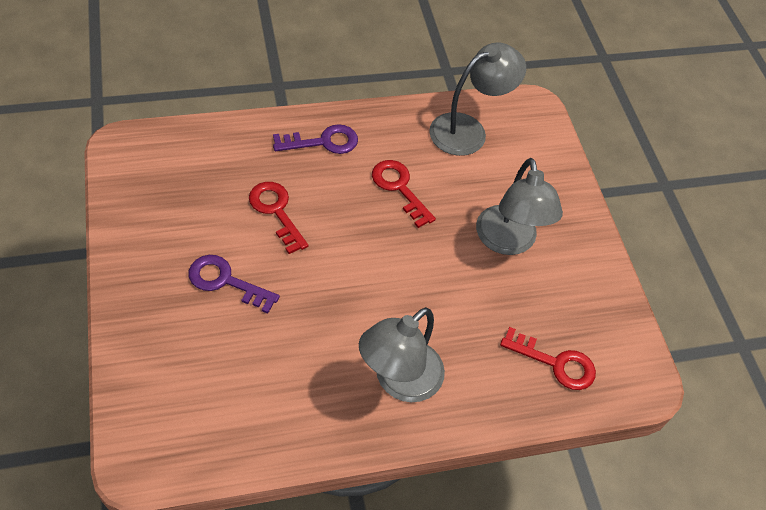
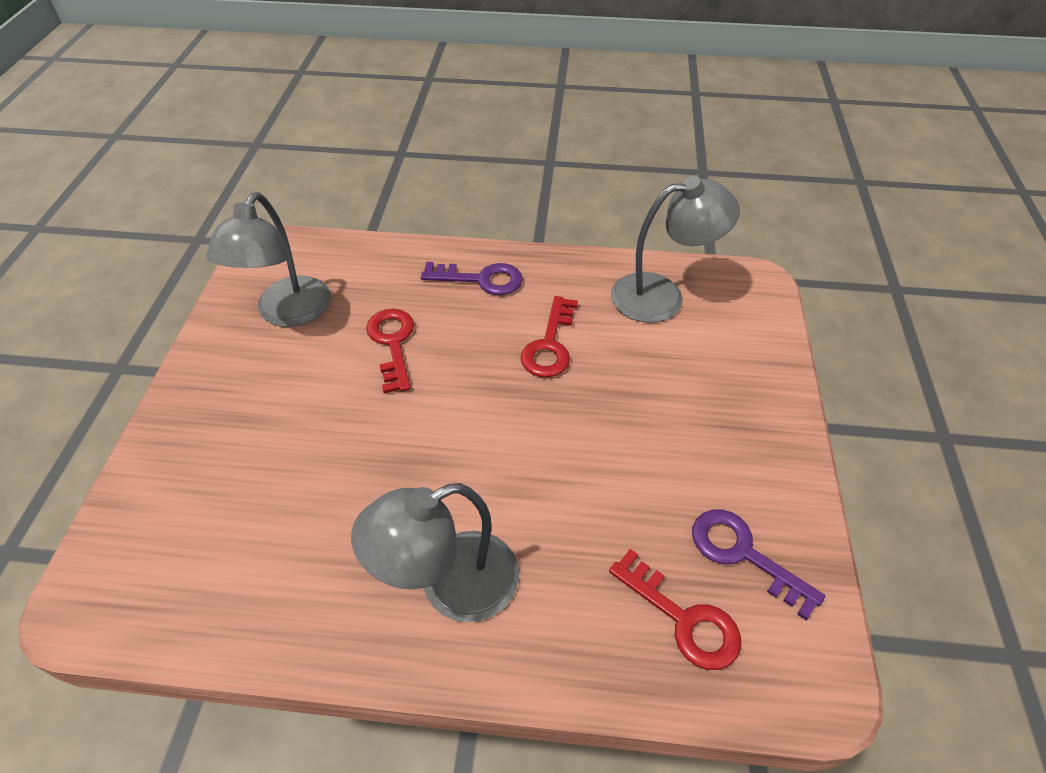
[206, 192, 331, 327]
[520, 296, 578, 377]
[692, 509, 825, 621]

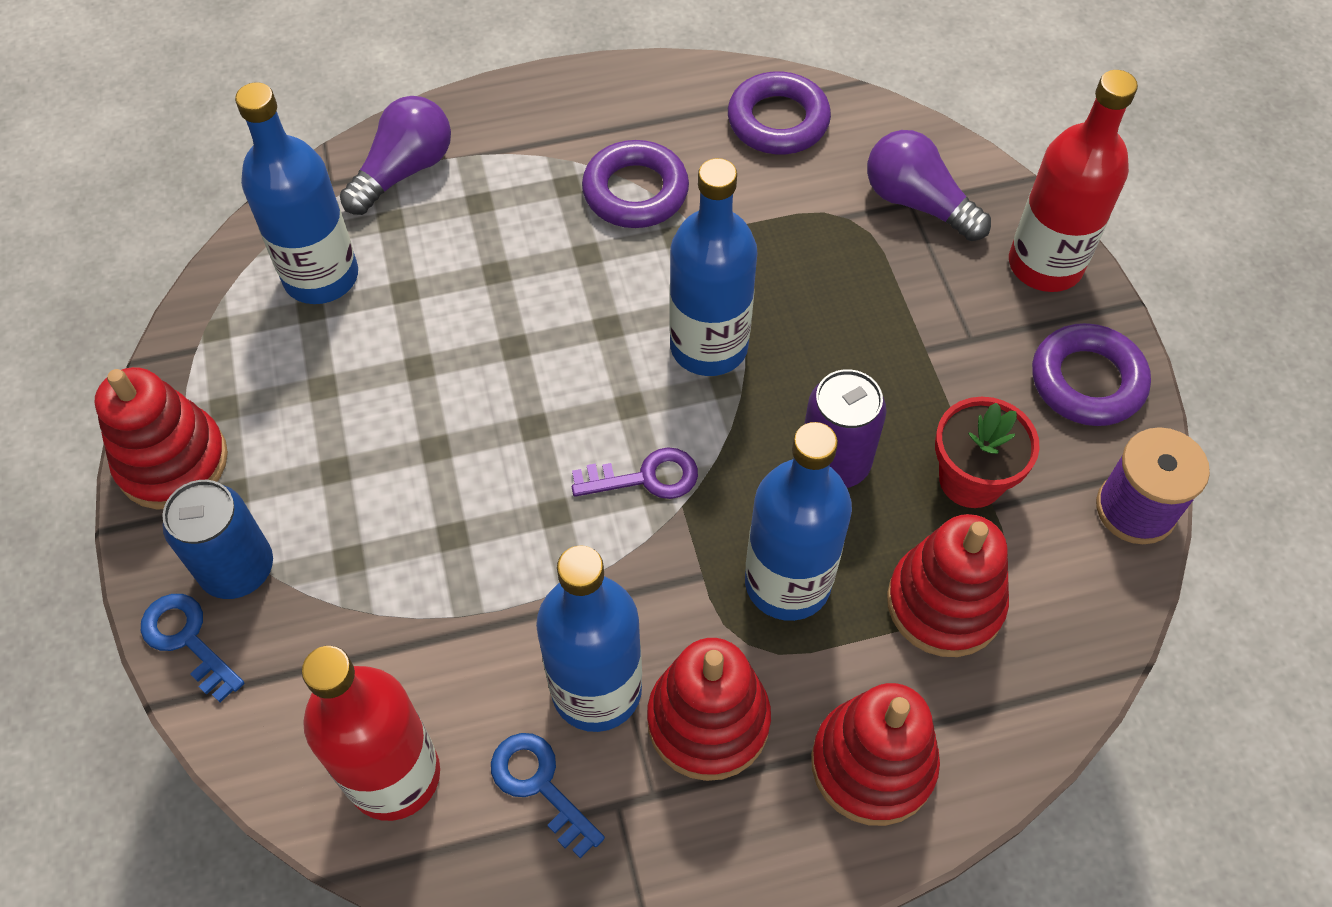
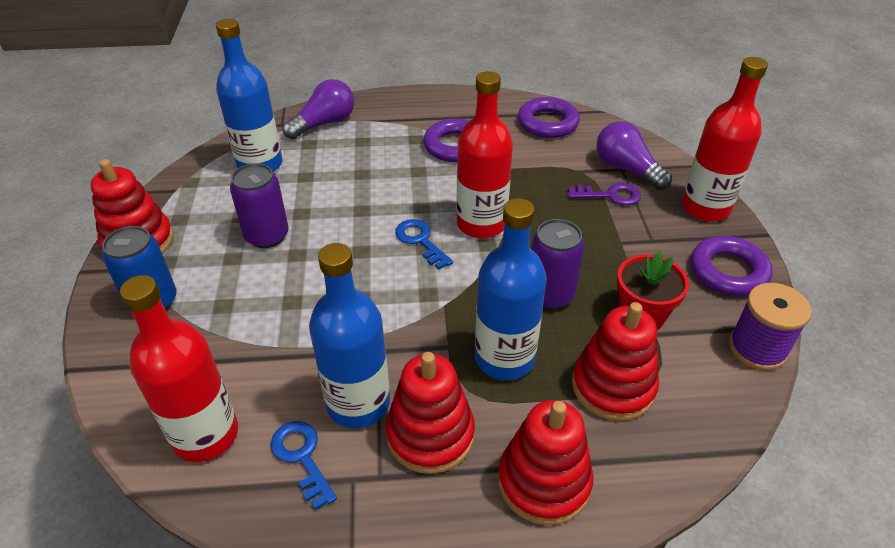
[230, 163, 289, 248]
[395, 219, 453, 270]
[456, 71, 513, 239]
[568, 183, 641, 205]

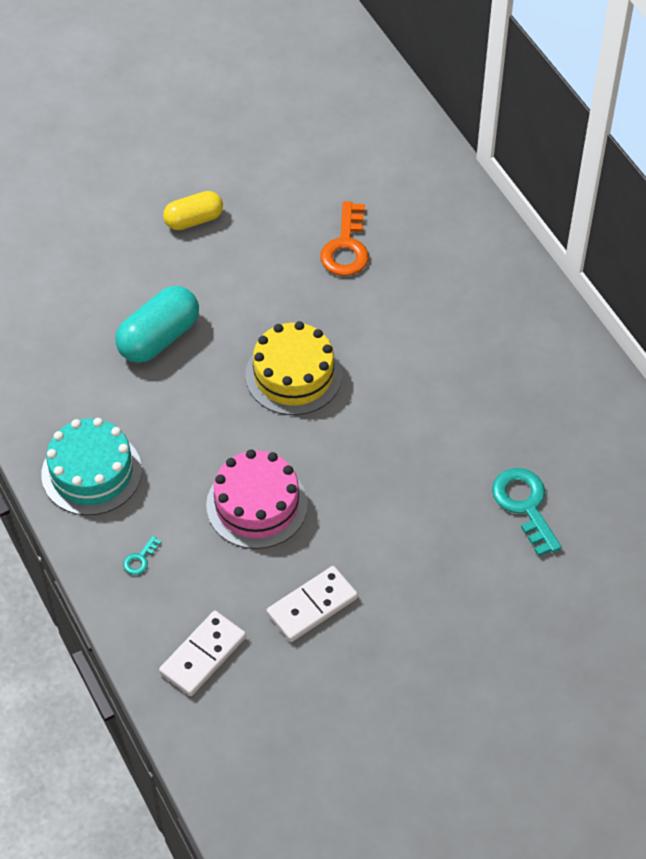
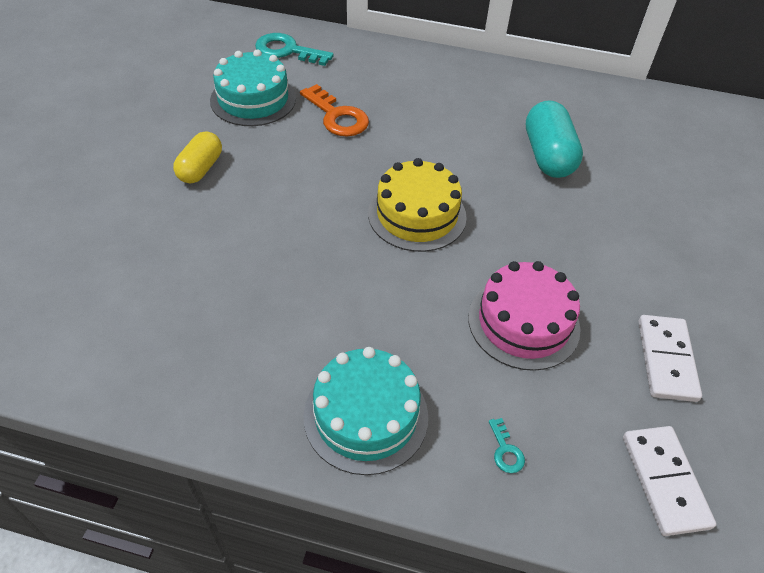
[210, 50, 296, 126]
[255, 33, 334, 66]
[526, 100, 583, 178]

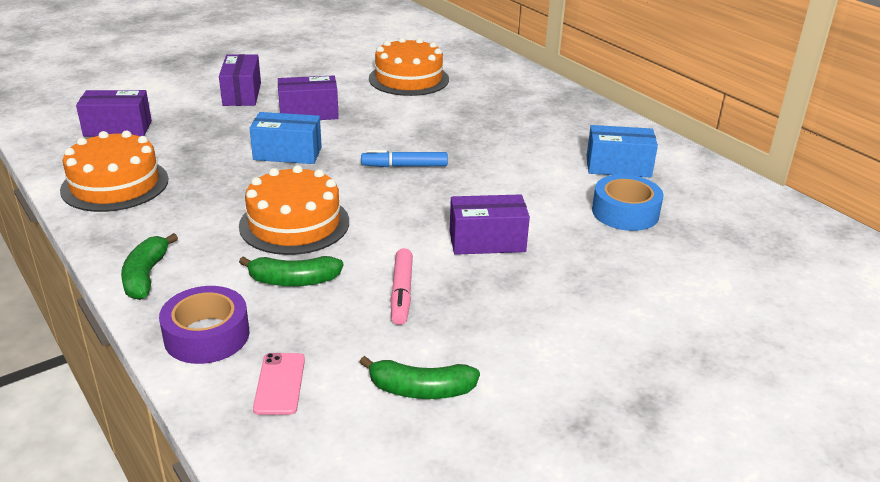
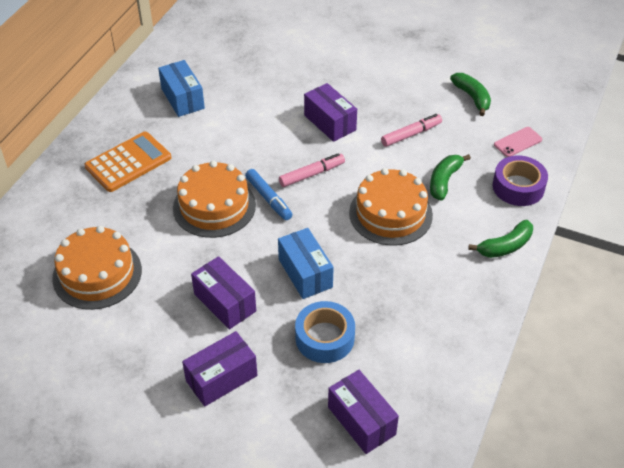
[84, 132, 171, 192]
[173, 161, 256, 238]
[279, 153, 345, 187]
[295, 301, 355, 363]
[430, 154, 471, 201]

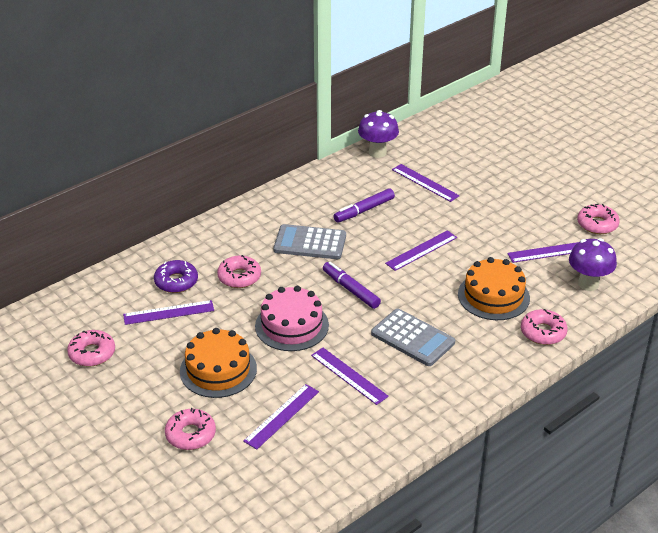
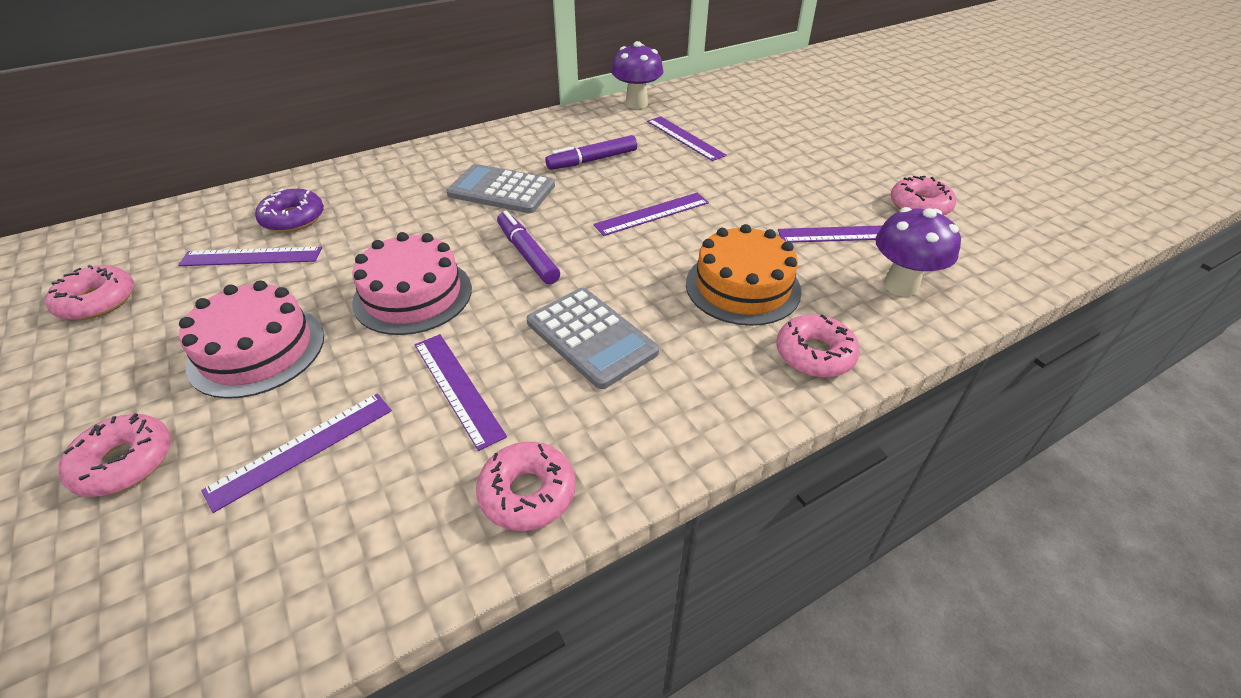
[179, 281, 324, 399]
[476, 442, 576, 531]

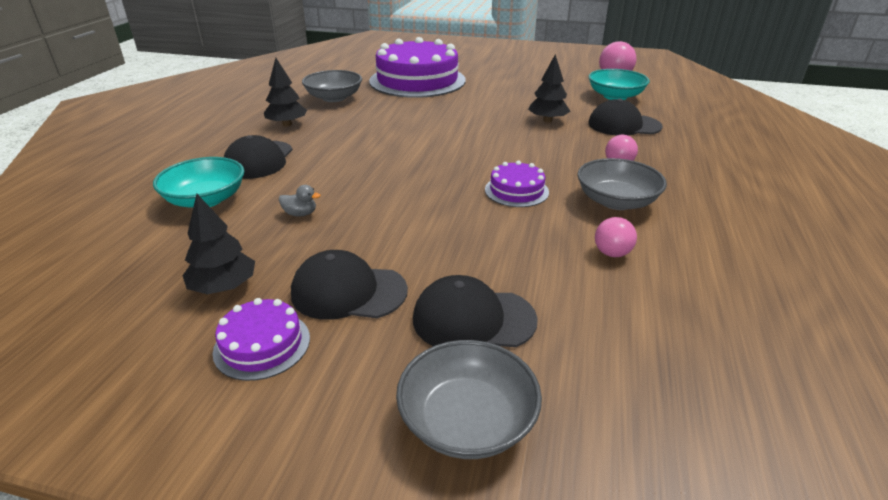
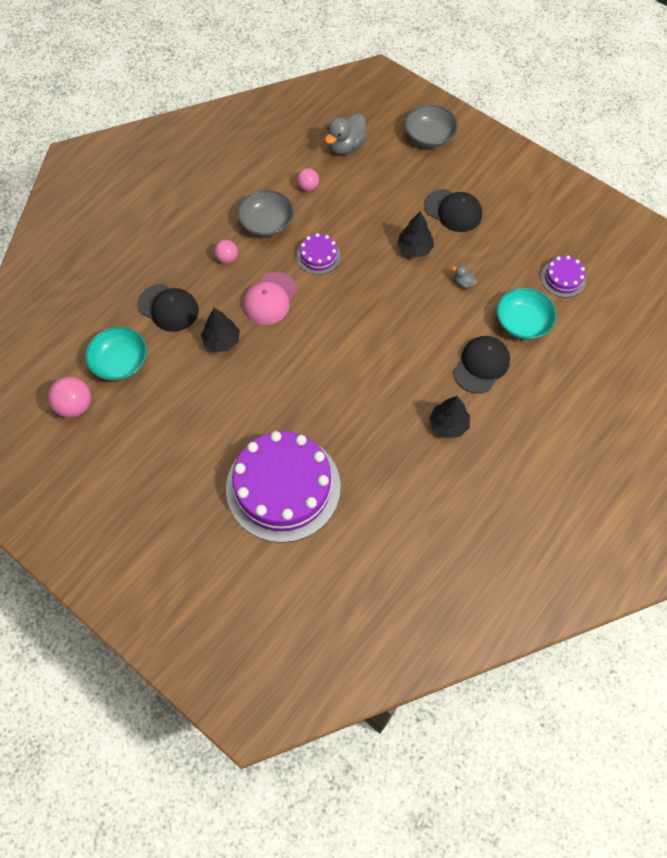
[243, 272, 298, 325]
[325, 113, 367, 155]
[397, 211, 434, 258]
[541, 256, 586, 298]
[302, 70, 362, 102] (first image)
[413, 275, 538, 347] (first image)

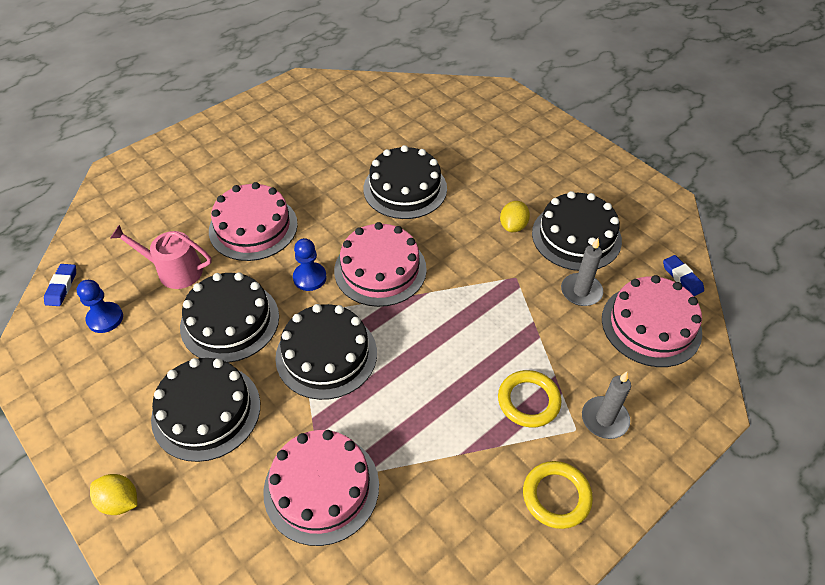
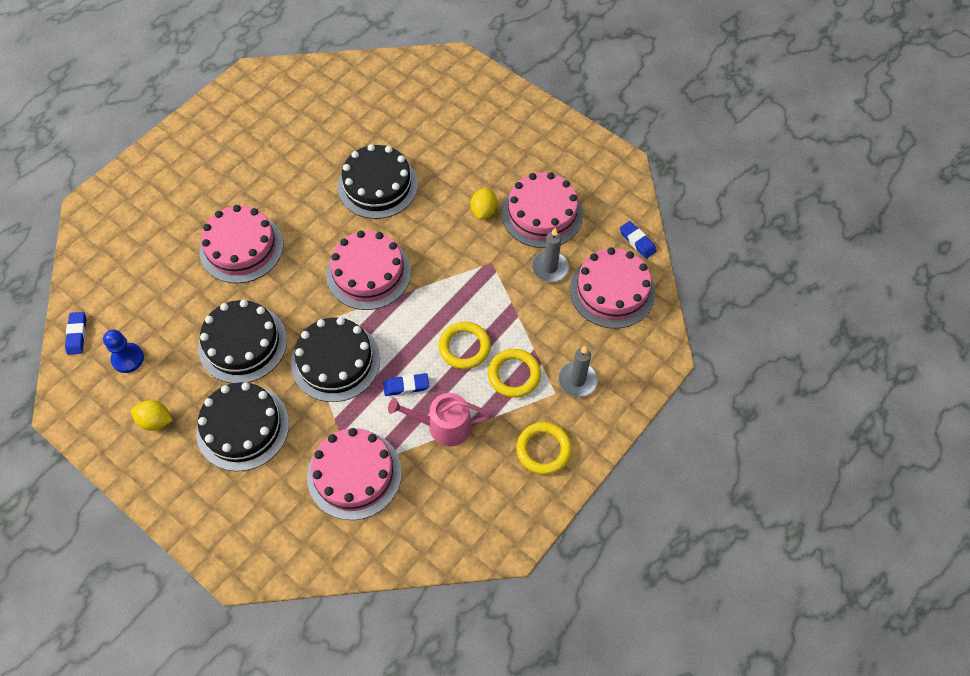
[131, 400, 172, 431]
[383, 373, 429, 396]
[388, 393, 490, 446]
[438, 322, 491, 369]
[502, 172, 583, 248]
[293, 238, 327, 291] (first image)

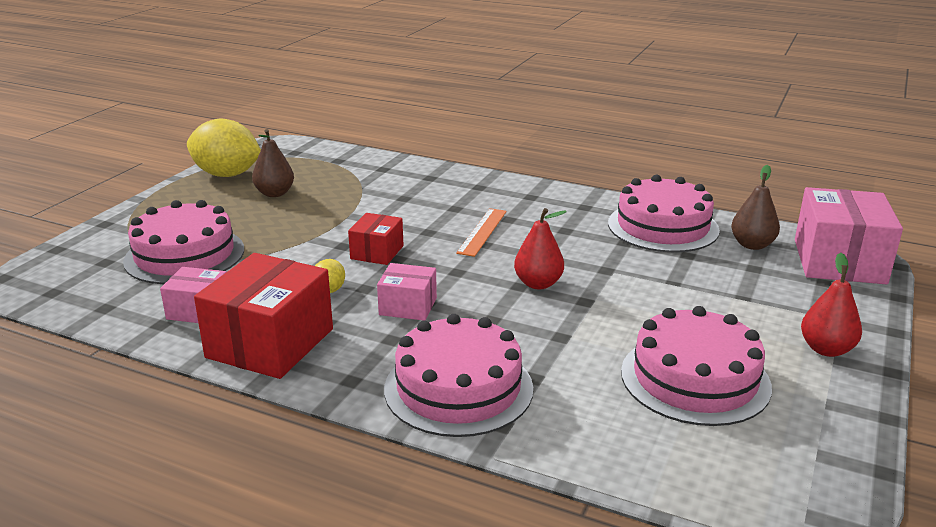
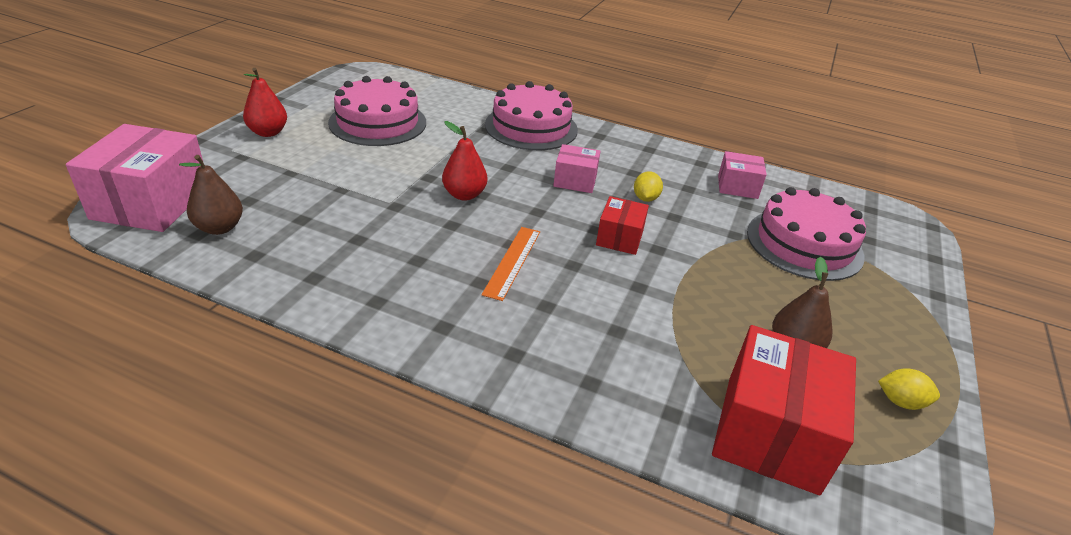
[712, 325, 856, 495]
[878, 368, 940, 410]
[608, 175, 720, 252] (first image)

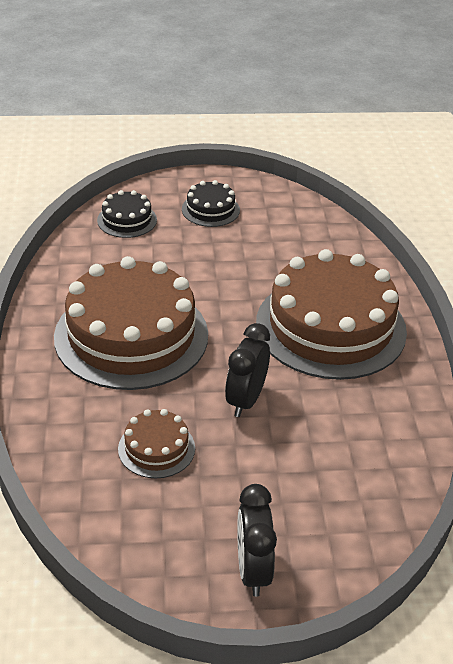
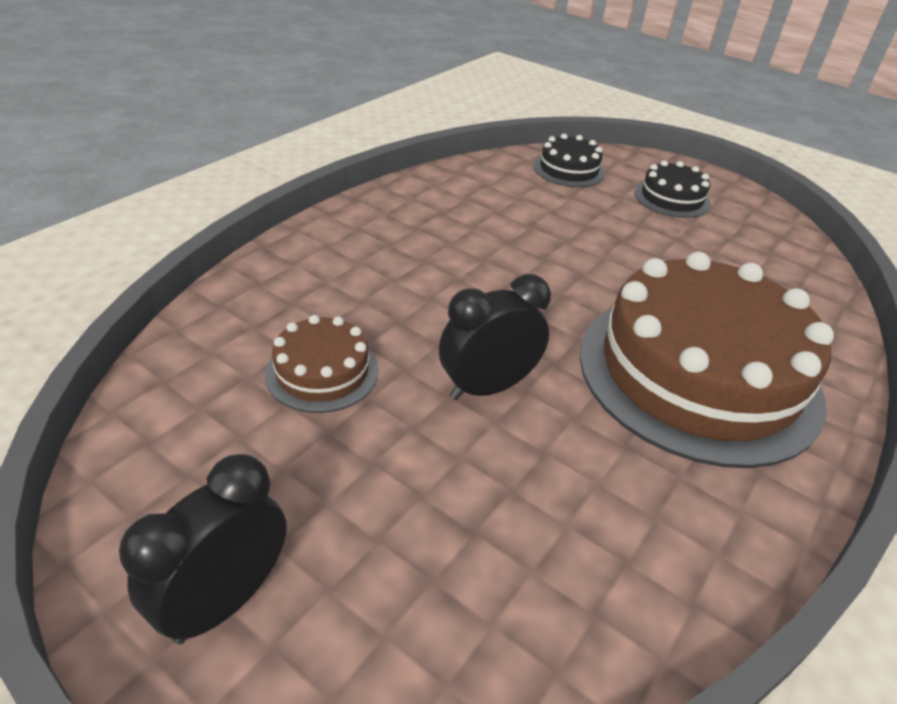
[54, 256, 208, 390] (first image)

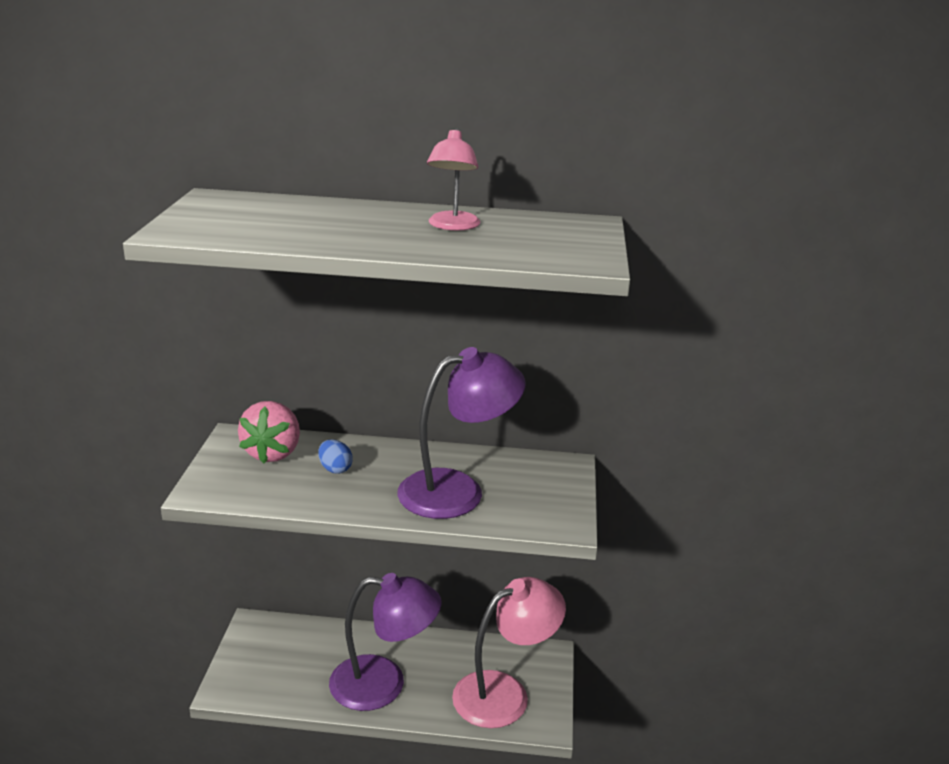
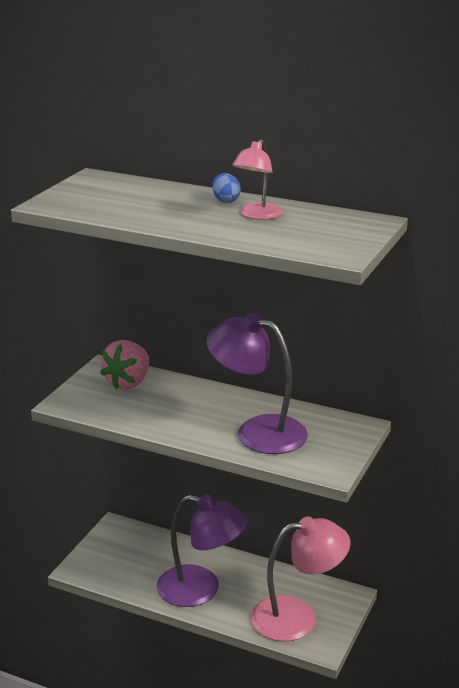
[206, 313, 308, 454]
[212, 173, 241, 203]

